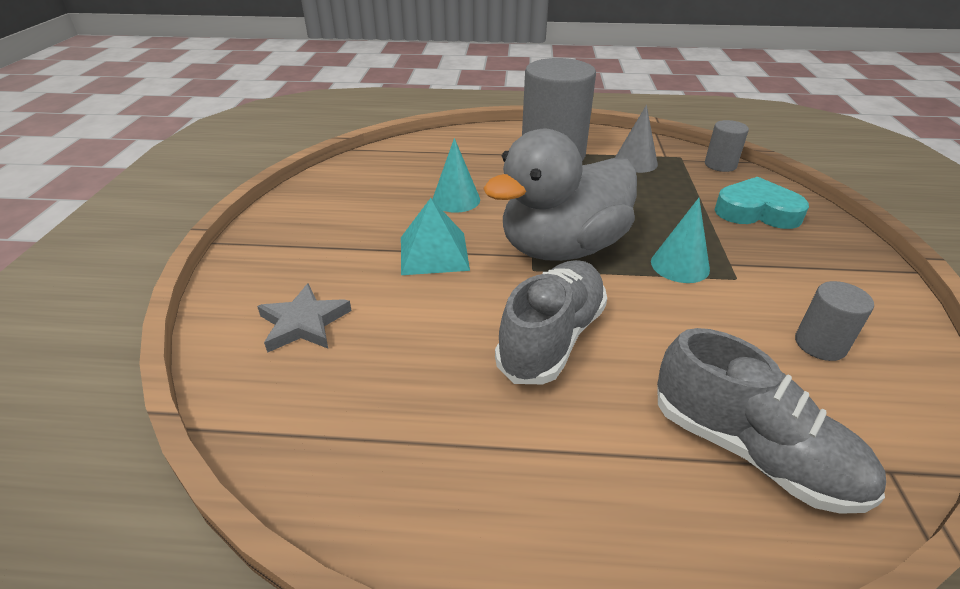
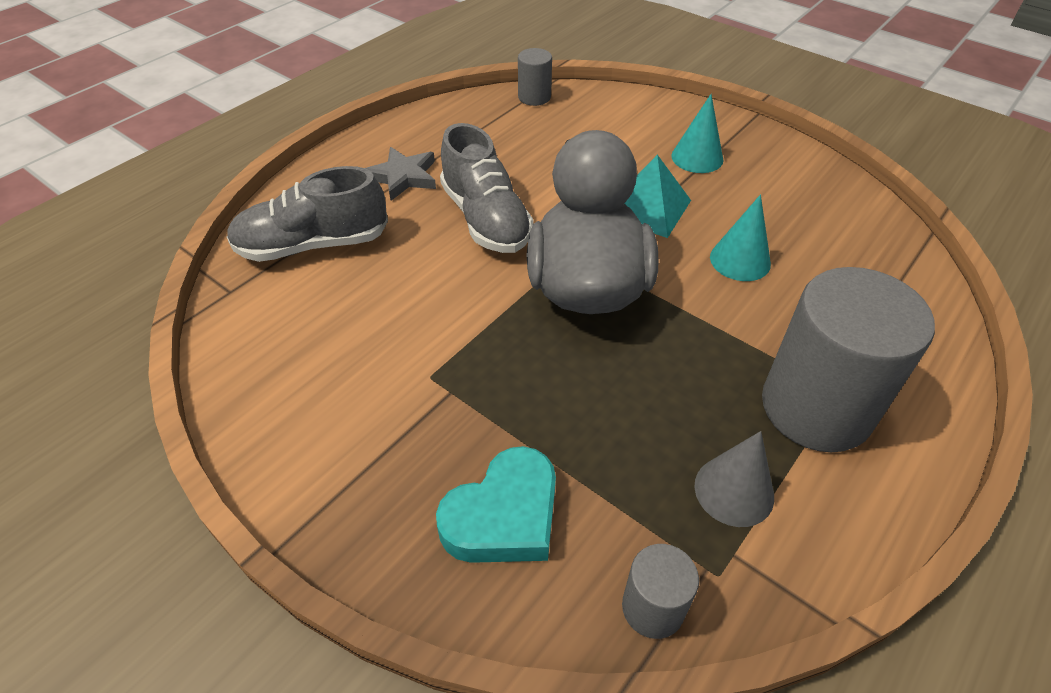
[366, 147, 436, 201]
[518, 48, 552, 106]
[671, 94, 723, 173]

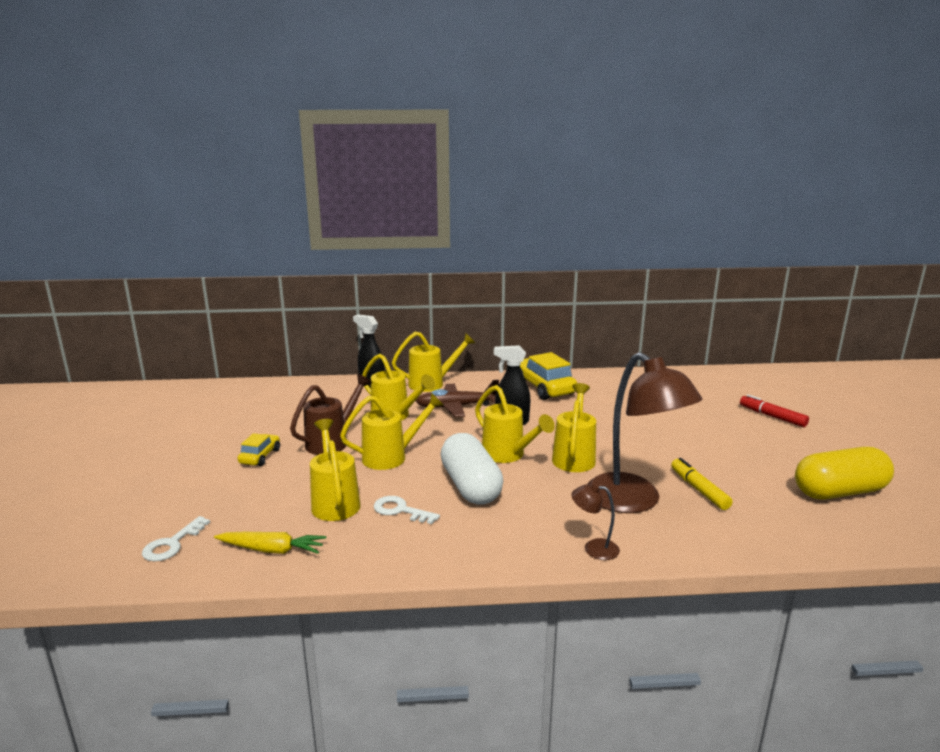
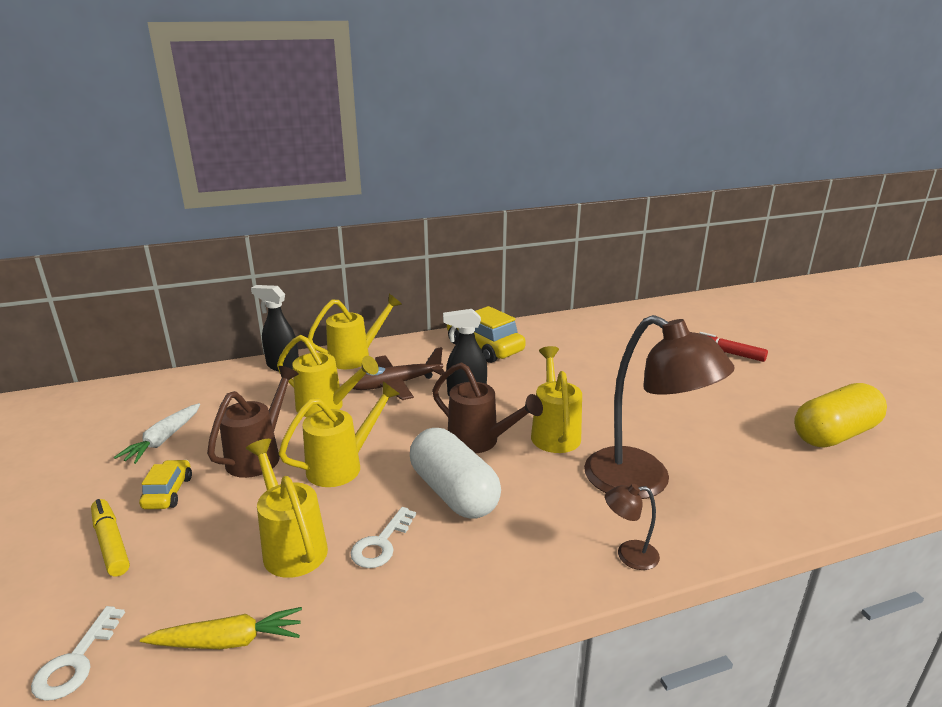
[91, 499, 130, 577]
[114, 403, 200, 464]
[350, 507, 416, 568]
[432, 362, 543, 453]

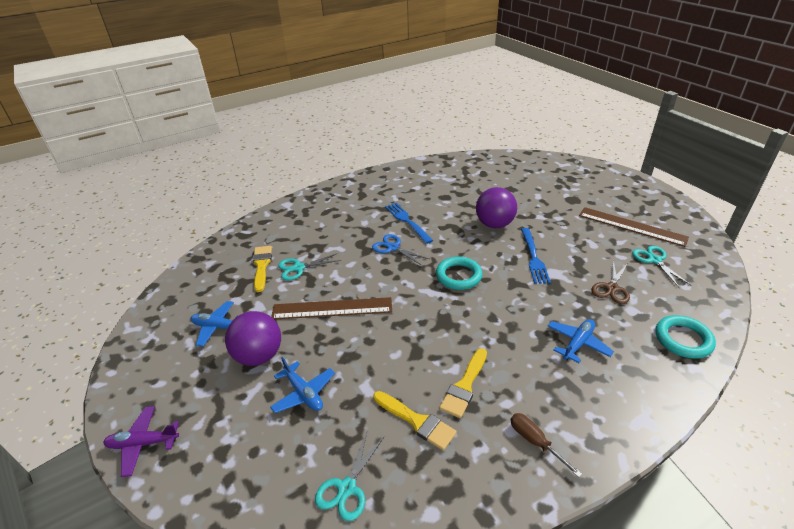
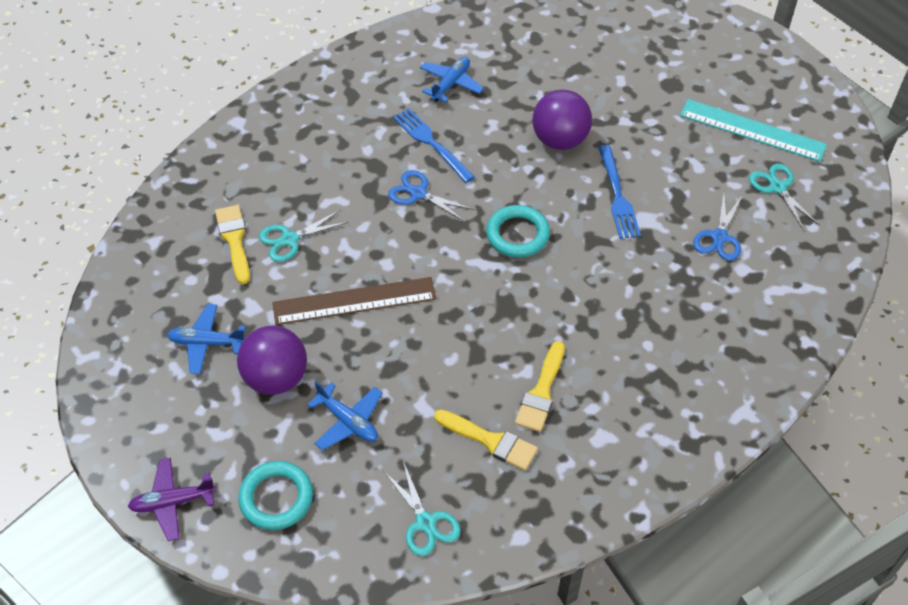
[238, 461, 313, 530]
[384, 461, 461, 556]
[420, 57, 484, 102]
[680, 99, 827, 162]
[693, 193, 743, 261]
[510, 413, 582, 477] (first image)

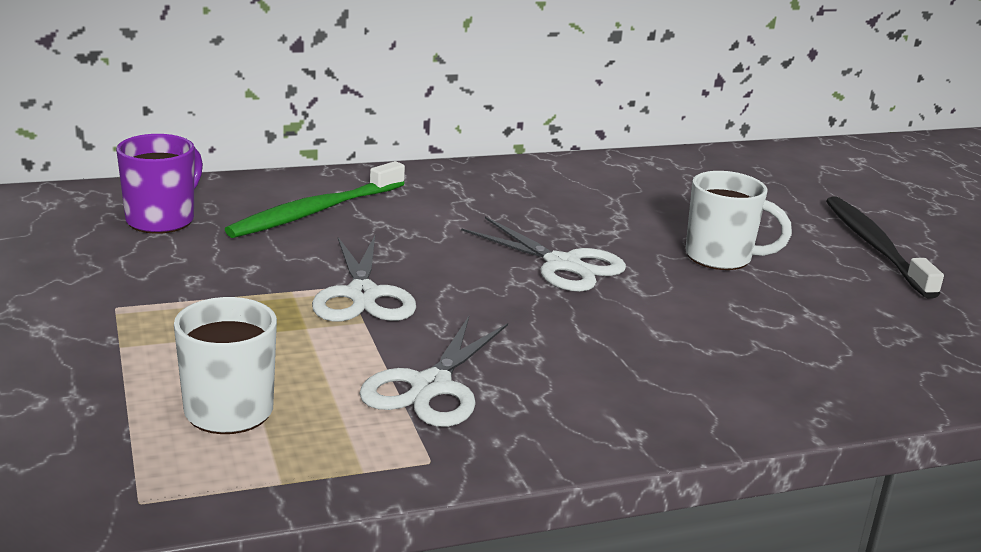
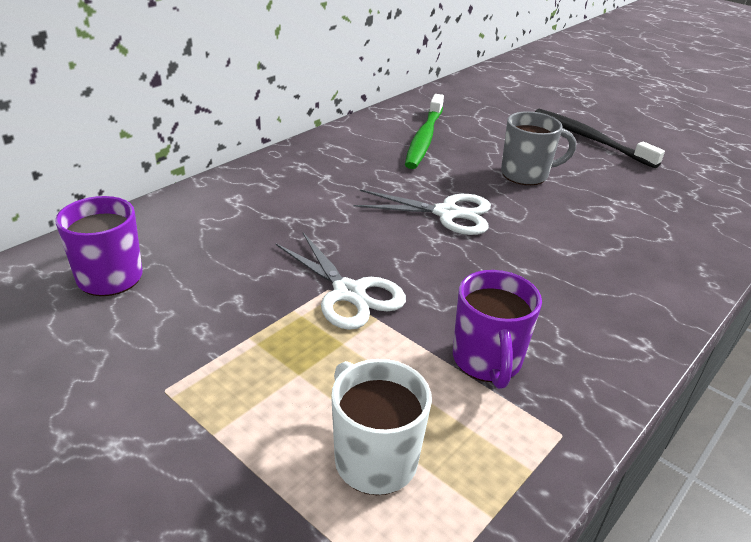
[405, 94, 444, 169]
[453, 270, 542, 389]
[501, 111, 576, 185]

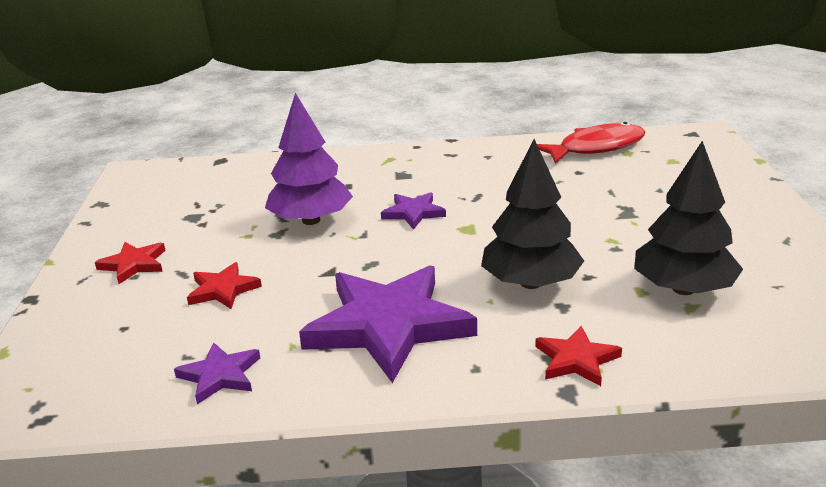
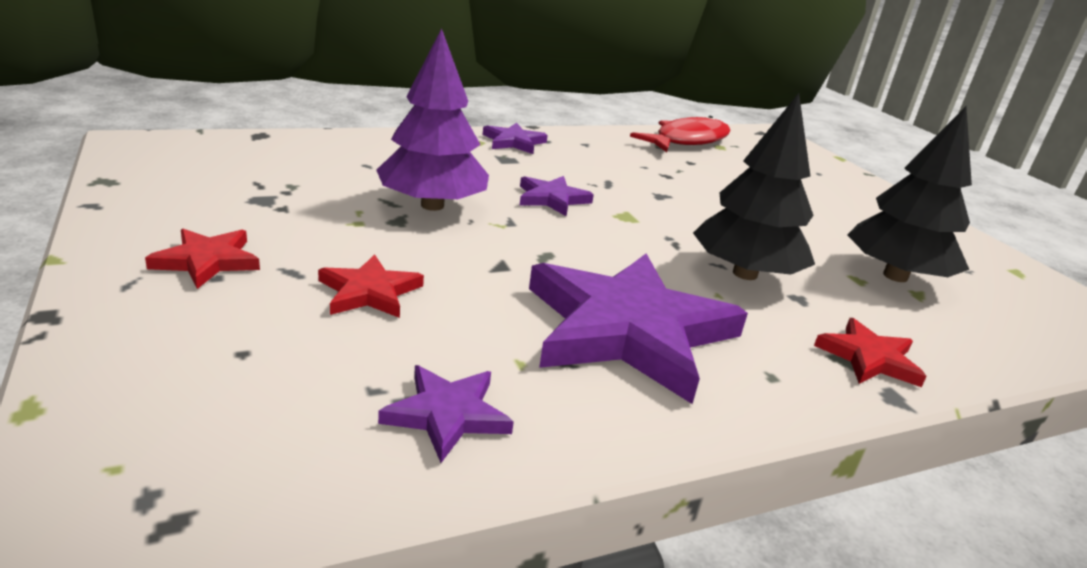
[483, 123, 548, 154]

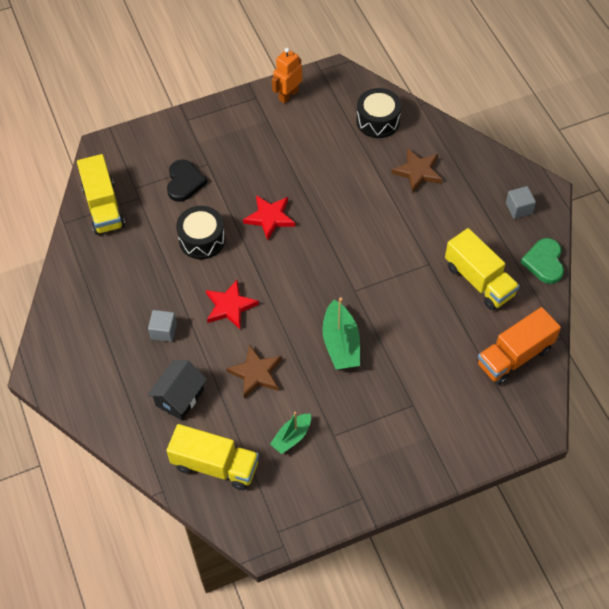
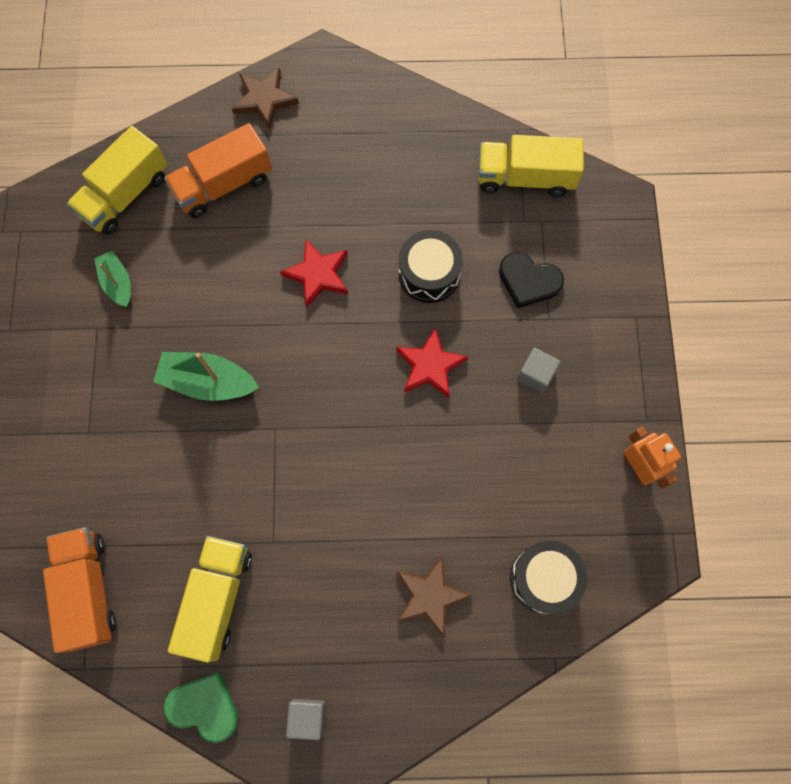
[164, 123, 272, 218]
[168, 536, 252, 663]
[232, 67, 299, 130]
[517, 348, 560, 393]

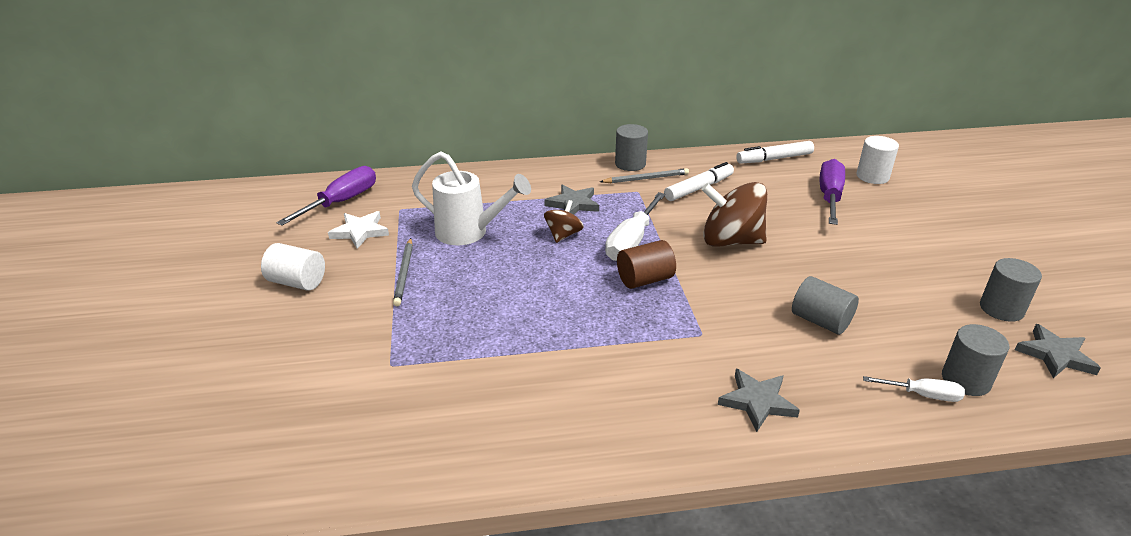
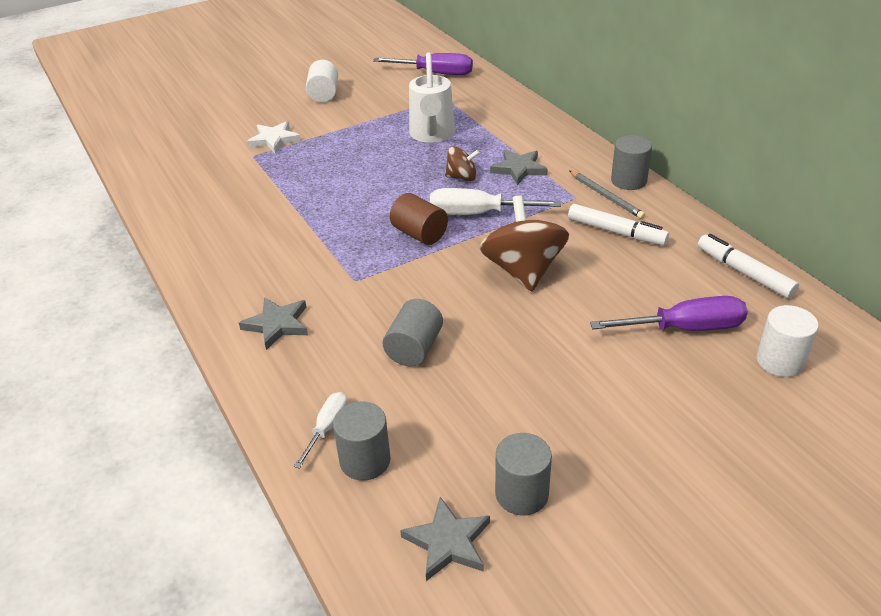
[247, 121, 301, 154]
[294, 392, 348, 469]
[393, 238, 413, 306] (first image)

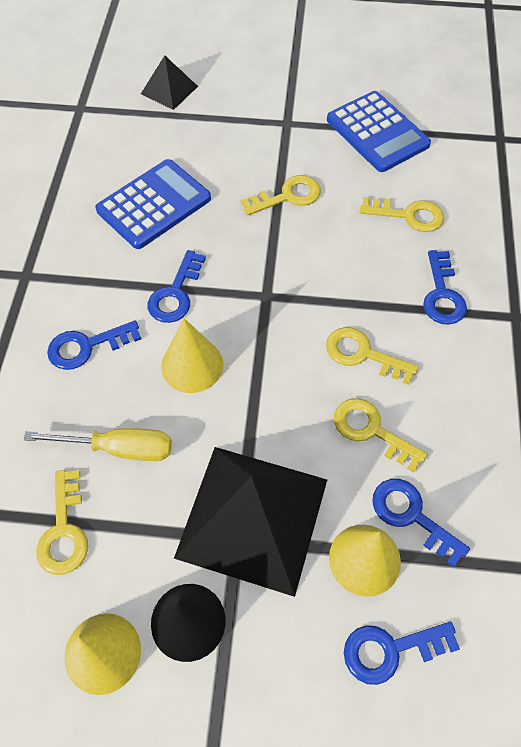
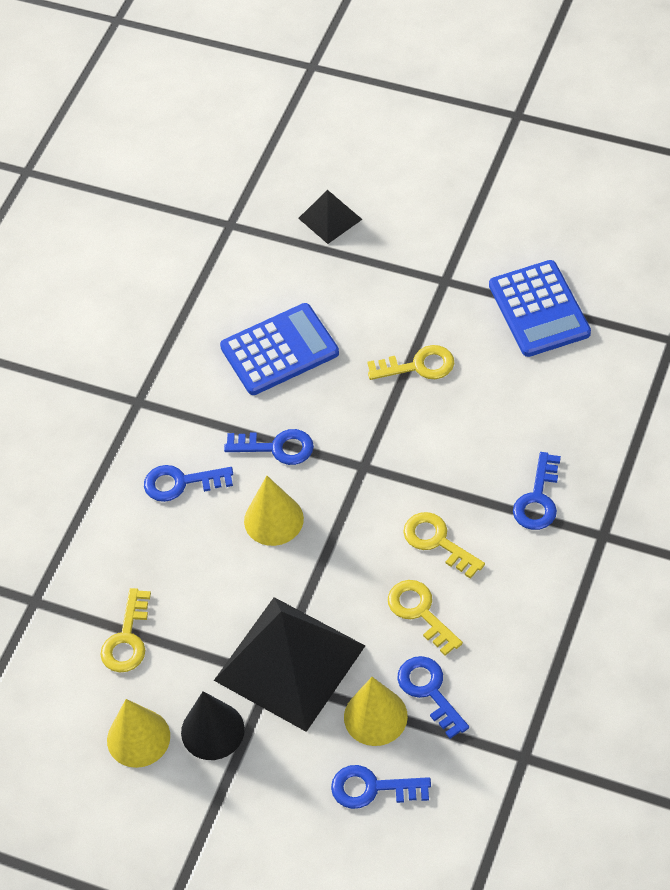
[224, 429, 314, 465]
[24, 428, 172, 461] (first image)
[360, 197, 444, 232] (first image)

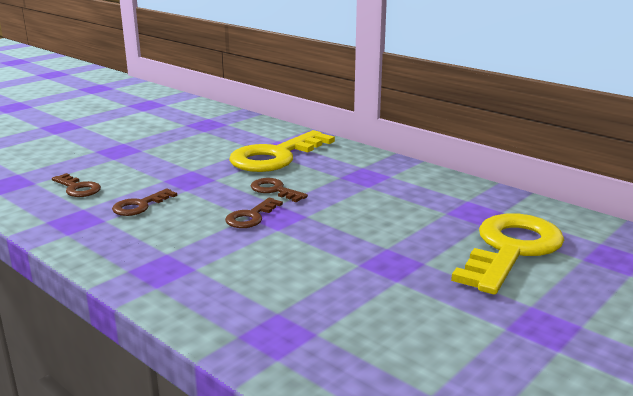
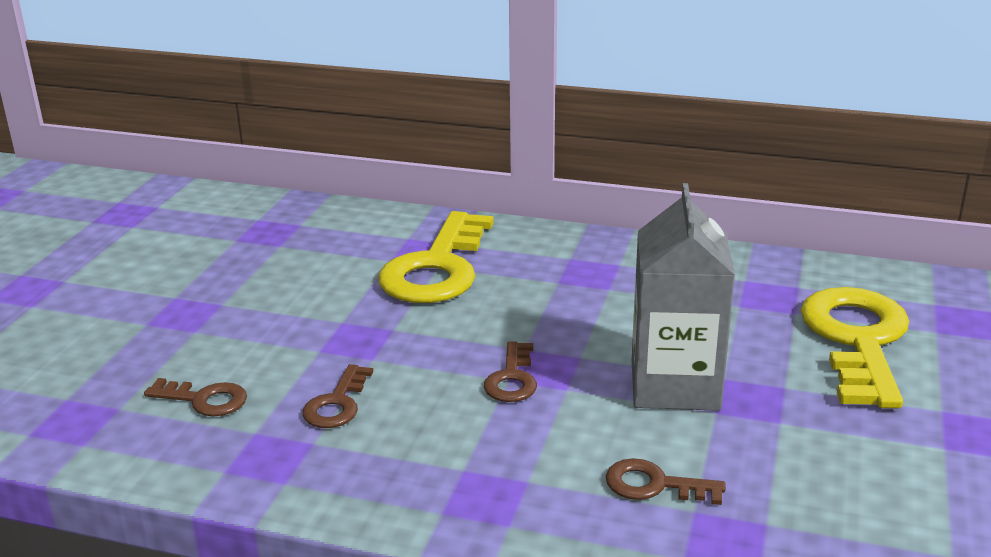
[606, 458, 726, 505]
[632, 183, 735, 411]

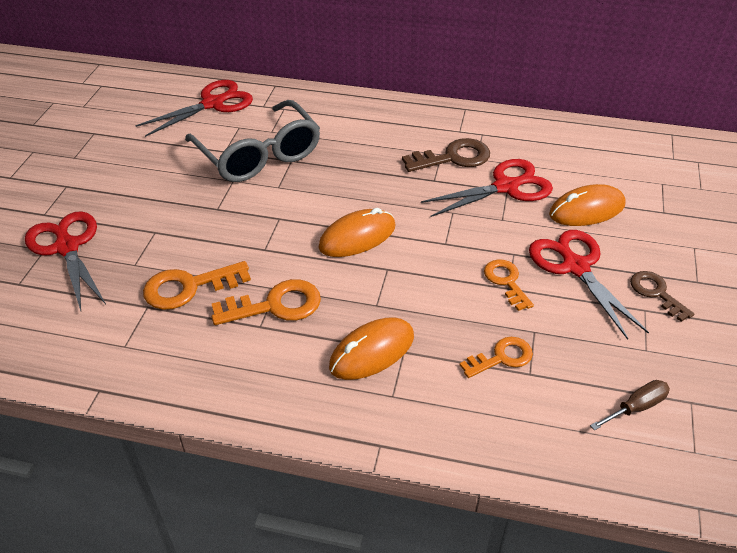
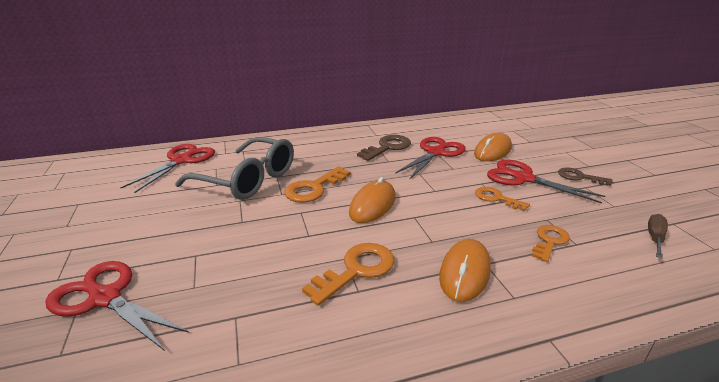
[284, 167, 351, 203]

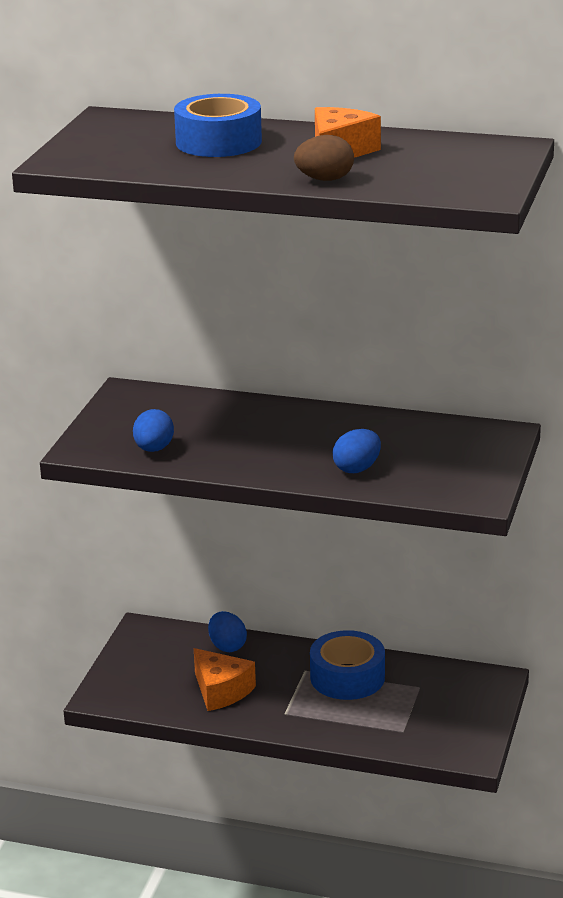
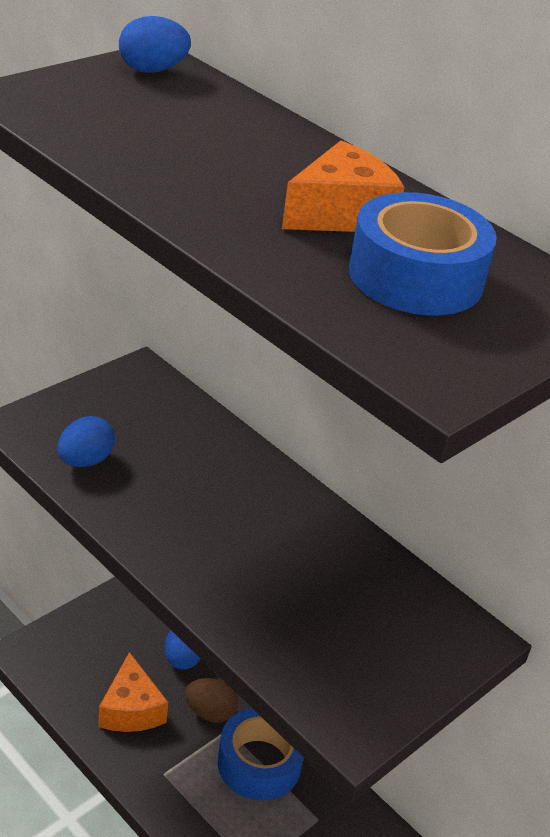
[119, 16, 191, 73]
[185, 678, 238, 723]
[349, 192, 497, 315]

